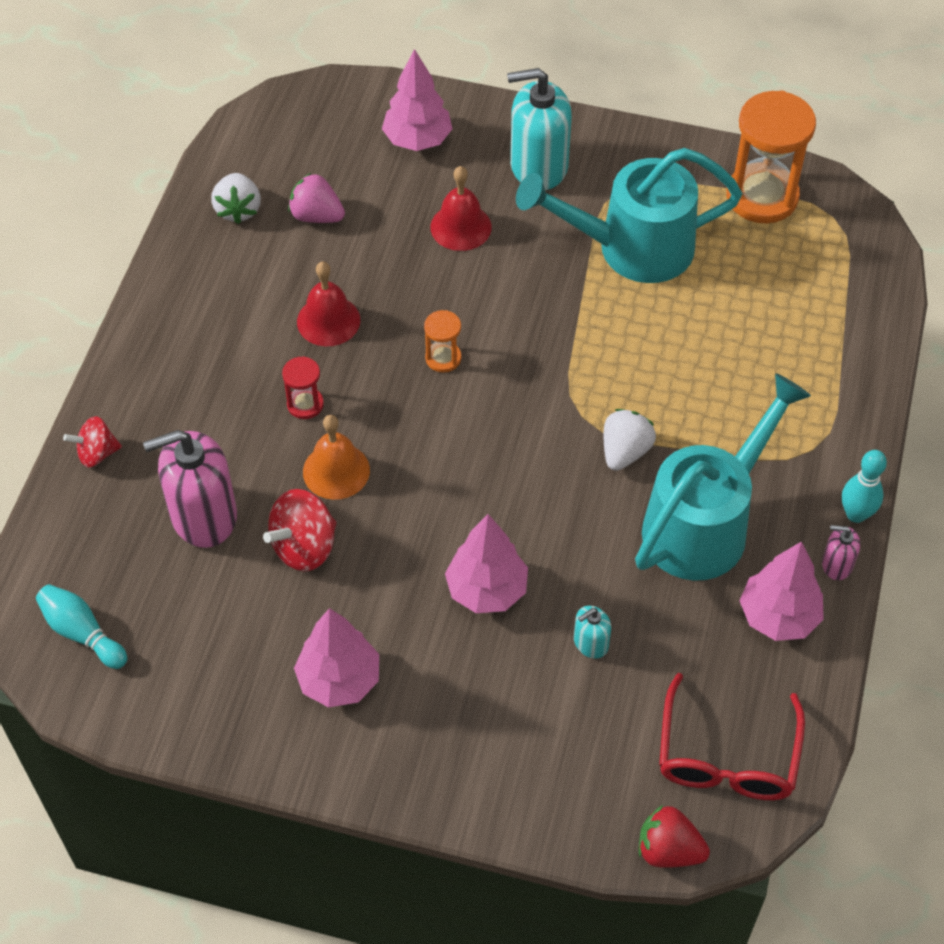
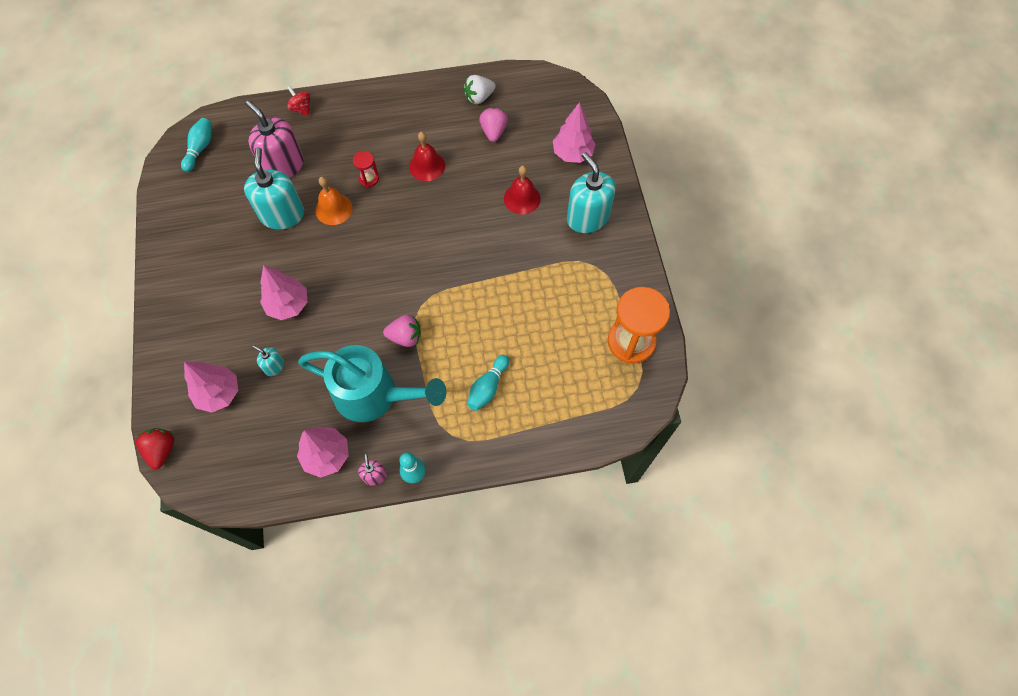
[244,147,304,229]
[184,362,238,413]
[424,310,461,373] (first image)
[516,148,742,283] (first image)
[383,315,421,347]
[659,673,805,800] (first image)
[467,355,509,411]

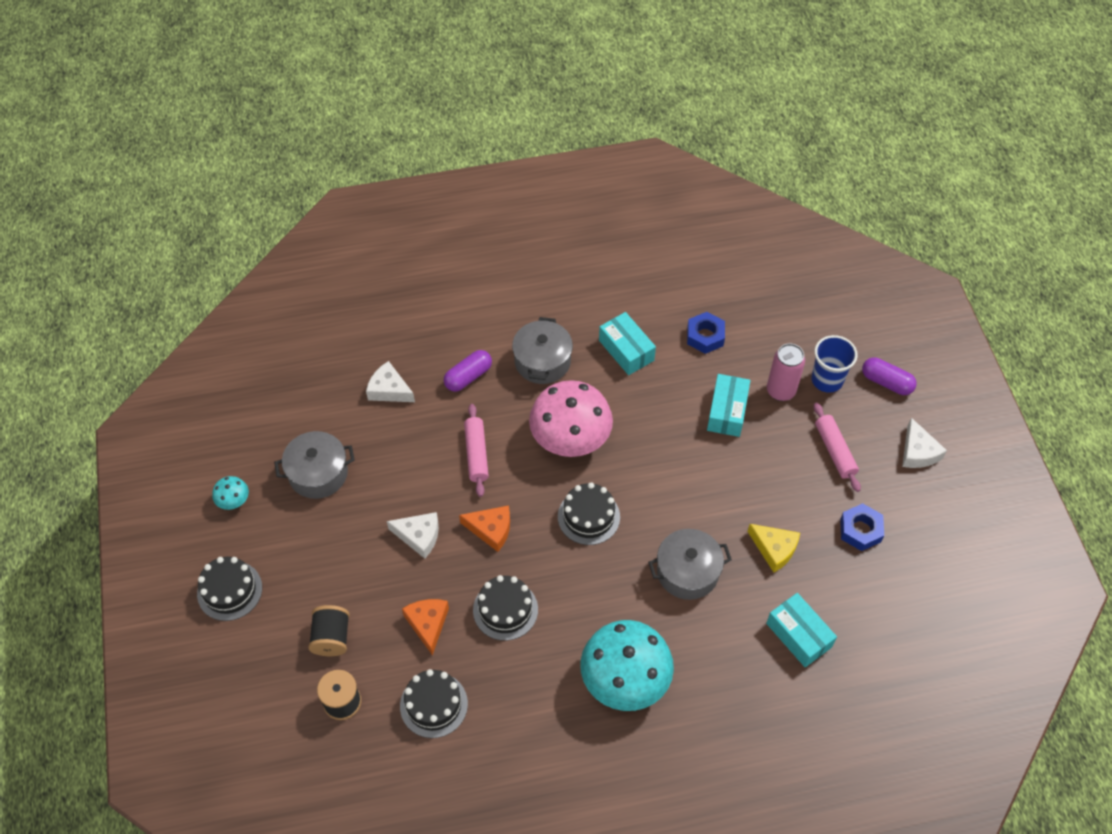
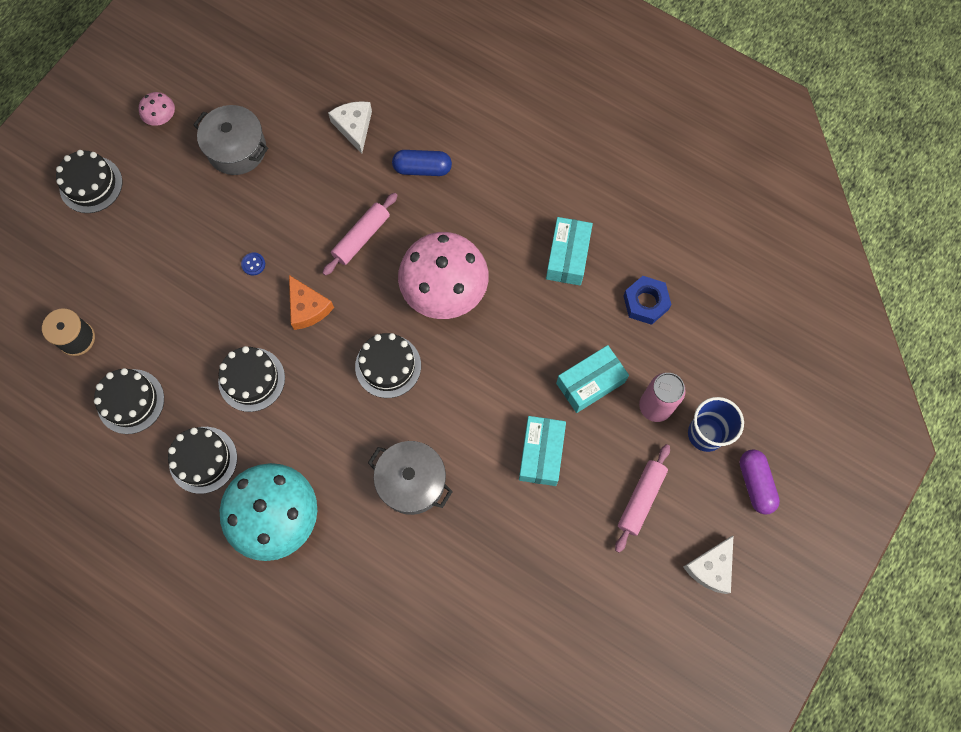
[139,92,175,126]
[308,605,350,656] (first image)
[241,253,265,275]
[402,599,449,655] (first image)
[392,150,452,176]
[512,317,573,384] (first image)
[748,524,800,572] (first image)
[519,416,566,486]
[840,503,884,551] (first image)
[168,427,237,494]

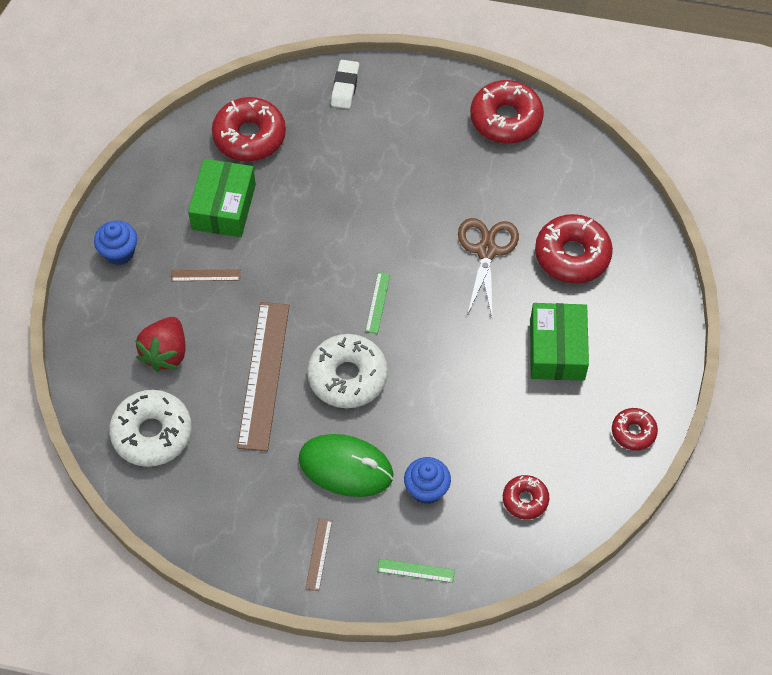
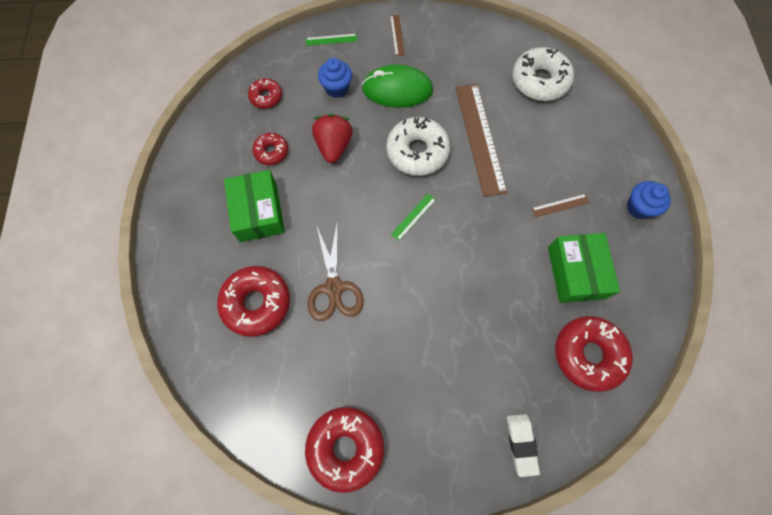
[312,114,353,163]
[391,194,436,241]
[252,133,288,165]

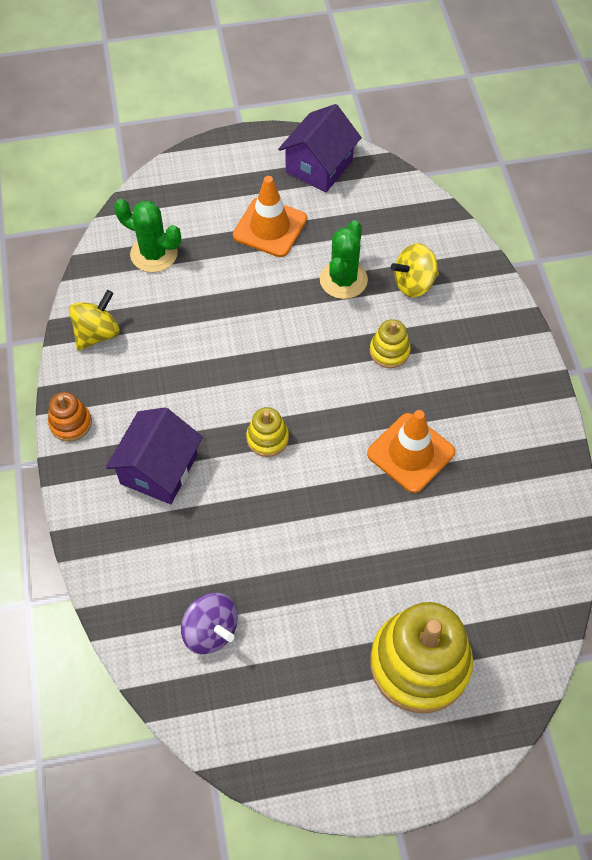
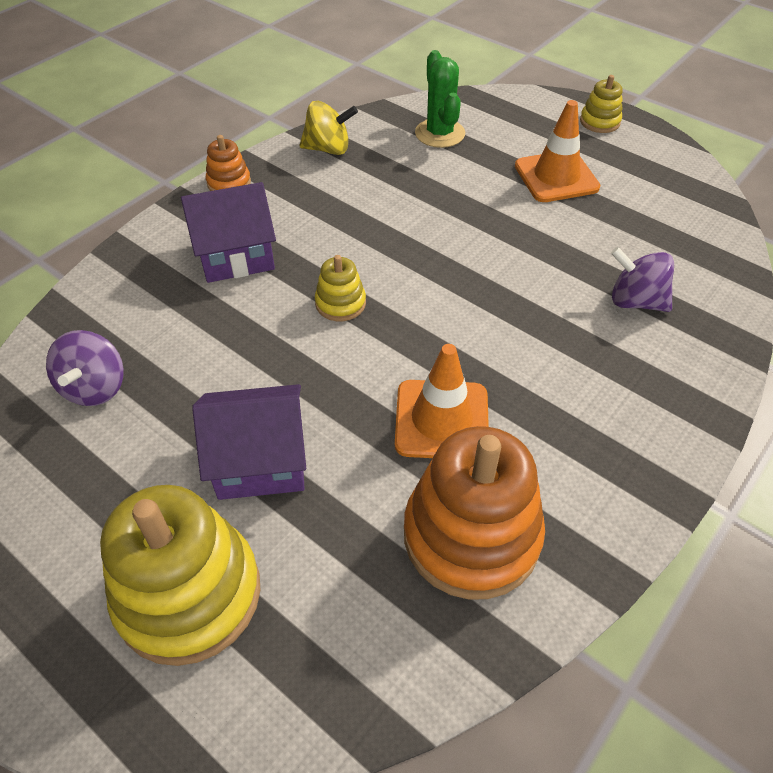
[192,384,306,500]
[320,220,368,299] (first image)
[580,75,623,133]
[611,247,674,312]
[404,426,545,600]

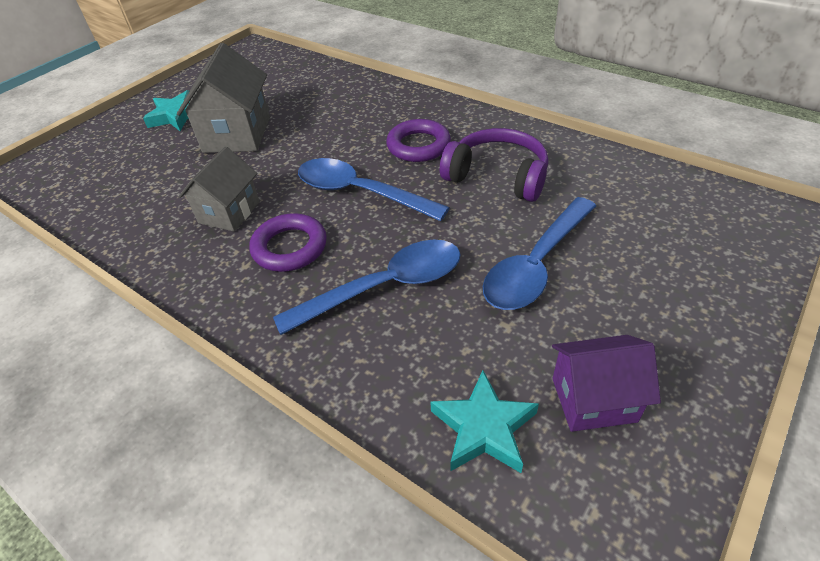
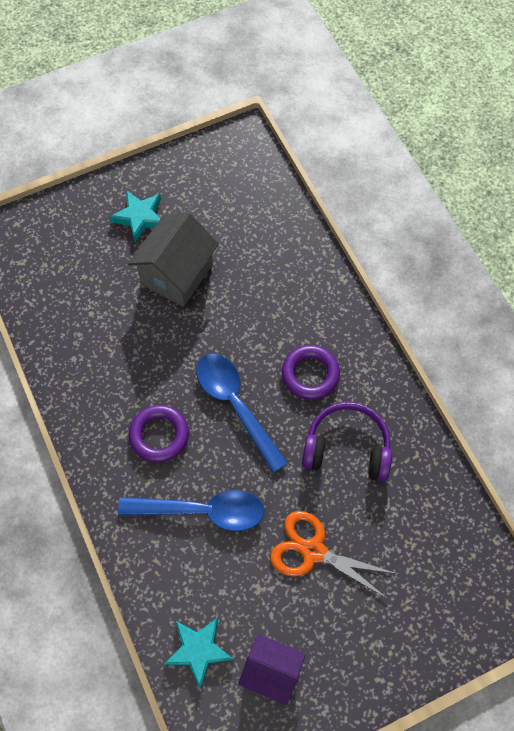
[179,146,260,232] (first image)
[302,402,392,482]
[270,511,398,599]

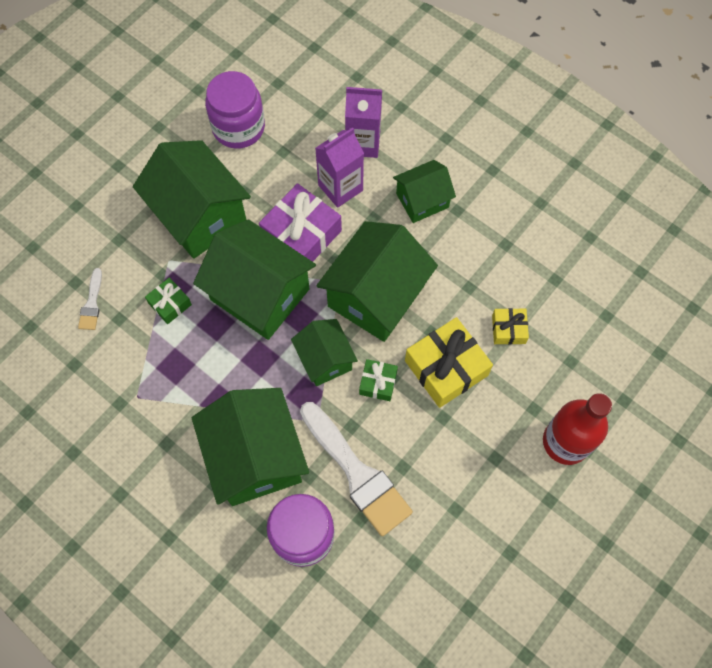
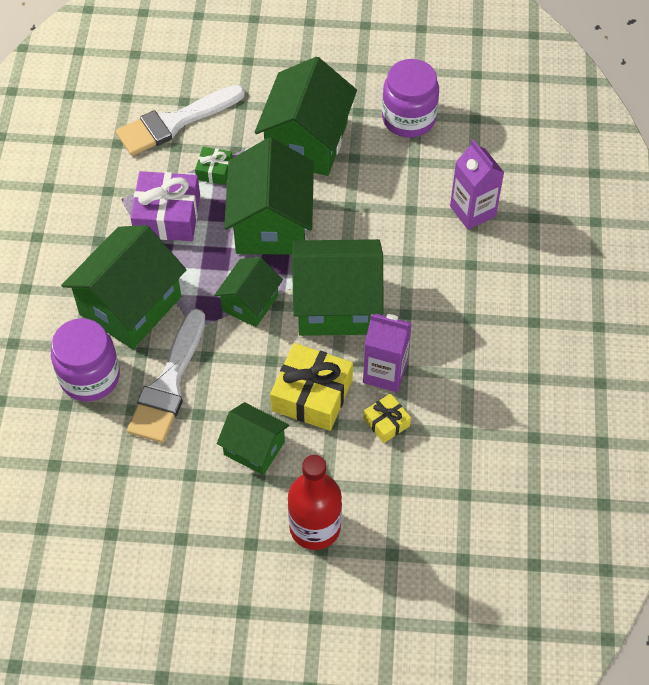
[116,85,245,156]
[131,171,200,241]
[363,313,412,392]
[359,359,398,401] (first image)
[217,402,289,475]

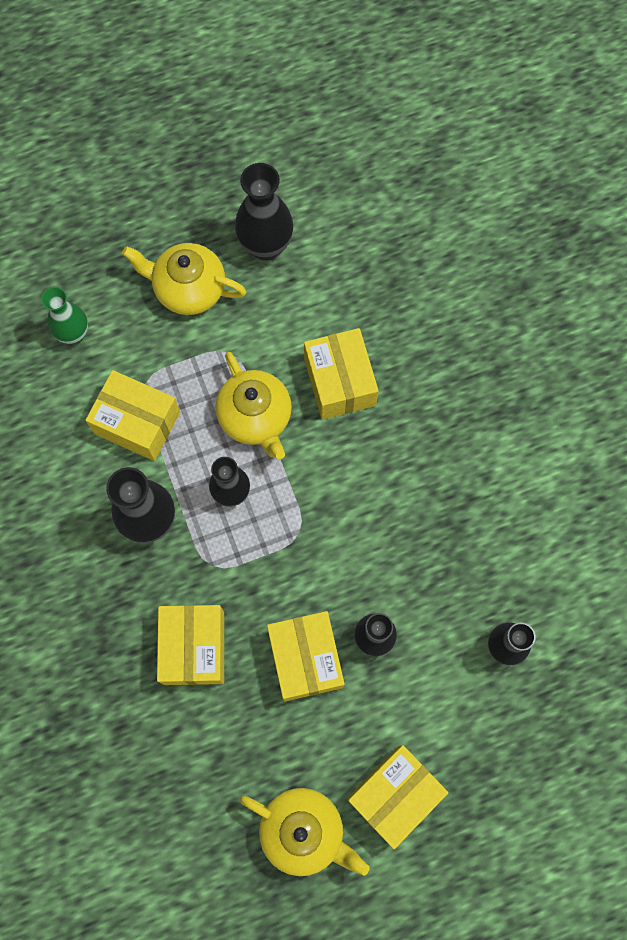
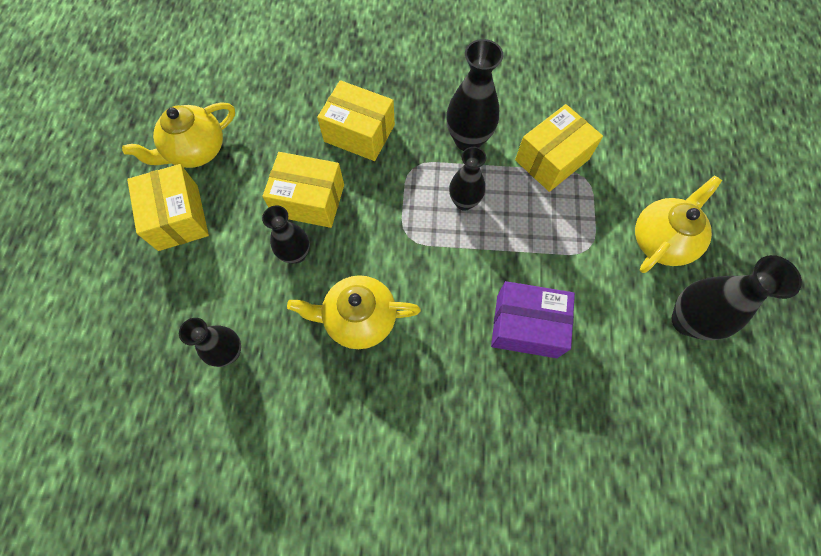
[41,287,88,344] (first image)
[287,275,421,349]
[491,281,575,358]

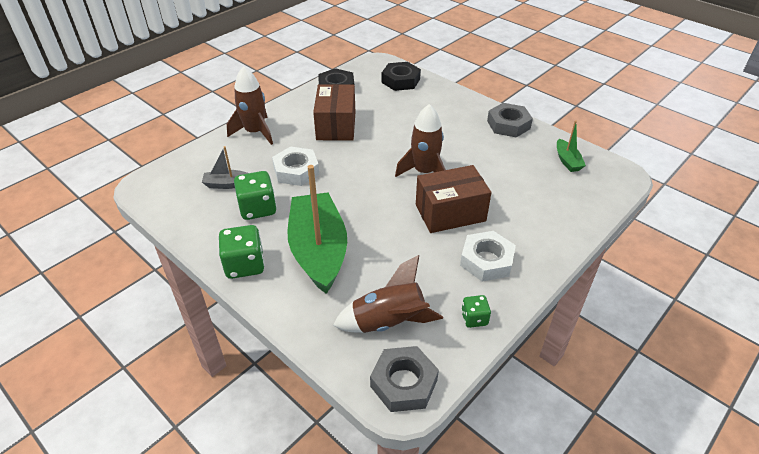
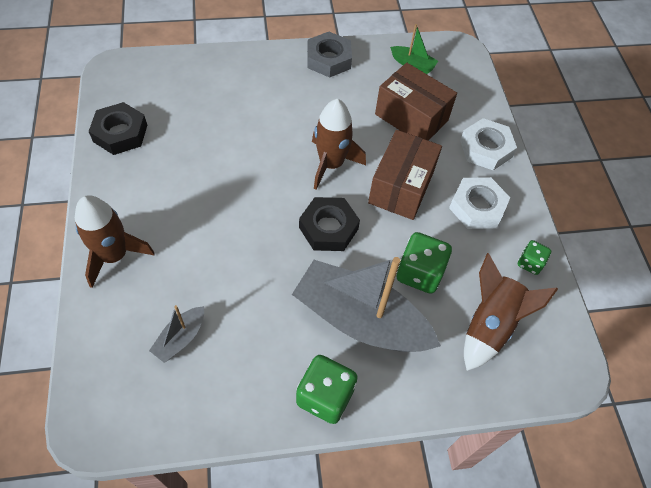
[397,232,452,294]
[460,118,517,170]
[292,257,441,352]
[375,63,457,141]
[370,346,439,412] (first image)
[299,197,360,251]

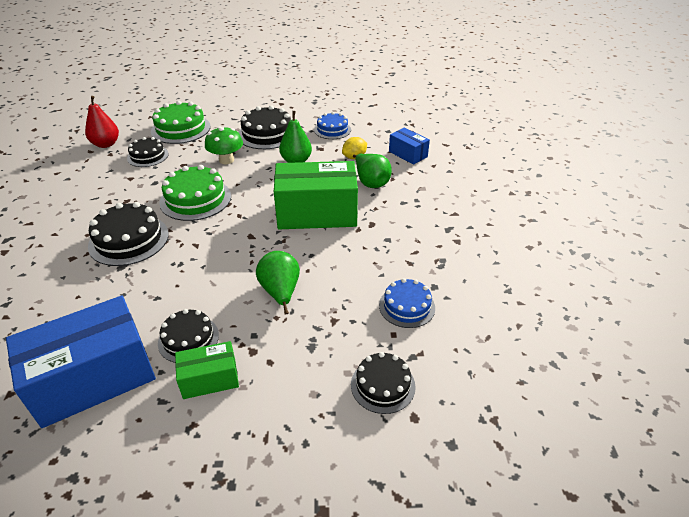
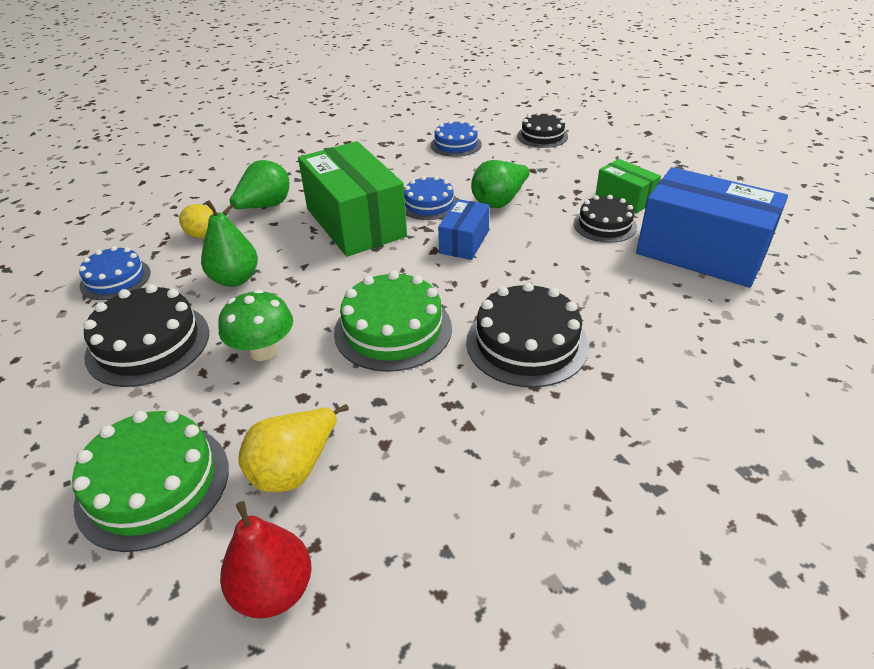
[238,404,349,492]
[438,199,490,260]
[404,176,457,220]

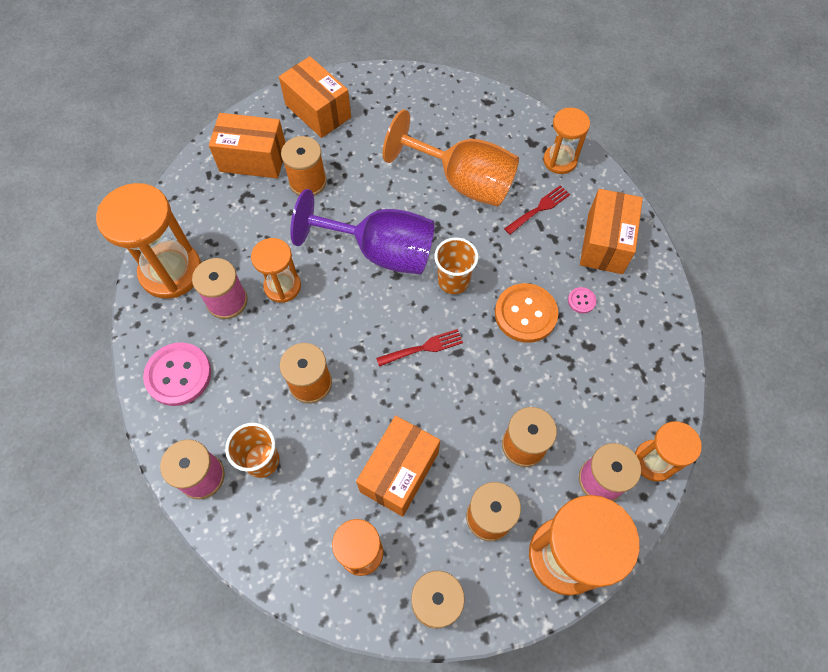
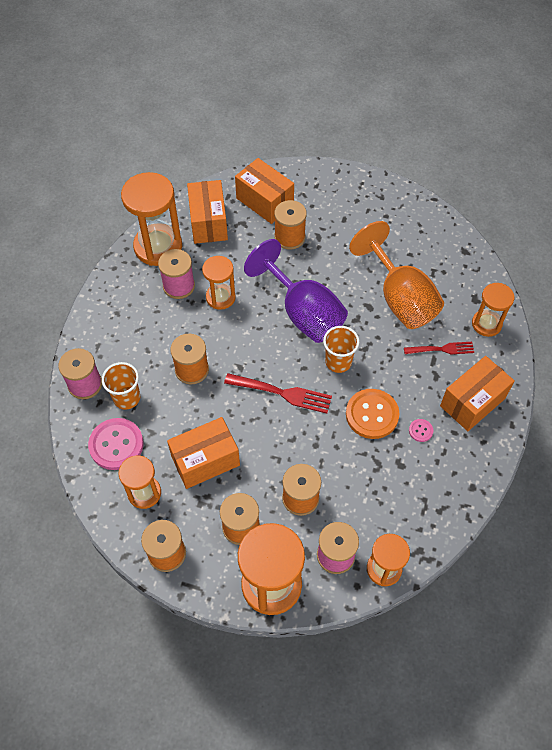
[88,418,144,470]
[187,180,228,244]
[224,373,332,414]

